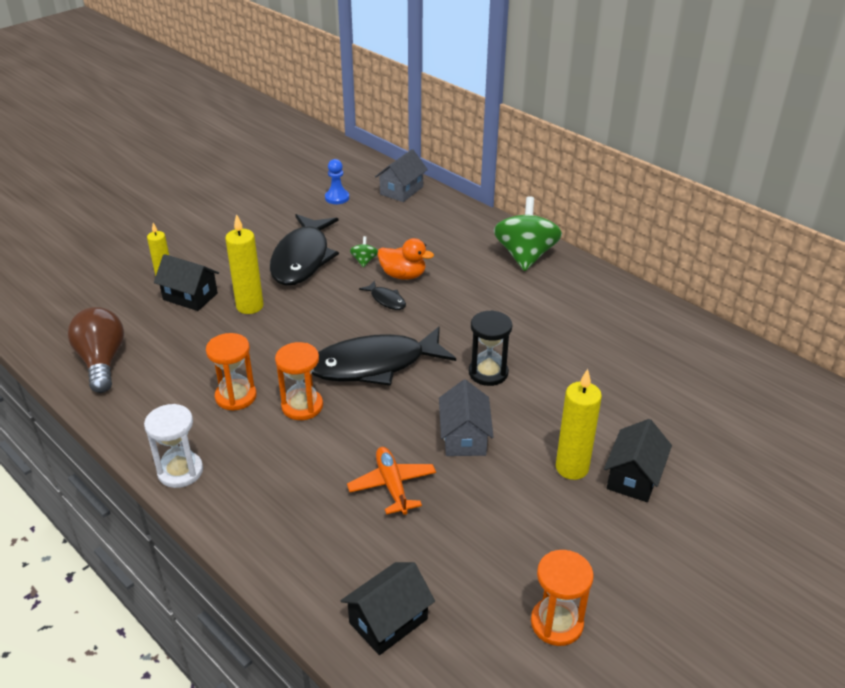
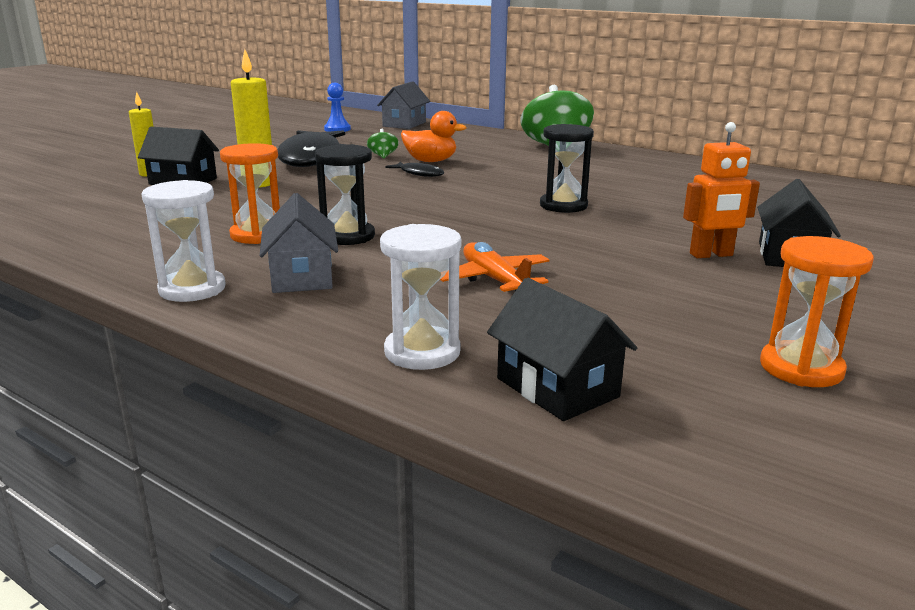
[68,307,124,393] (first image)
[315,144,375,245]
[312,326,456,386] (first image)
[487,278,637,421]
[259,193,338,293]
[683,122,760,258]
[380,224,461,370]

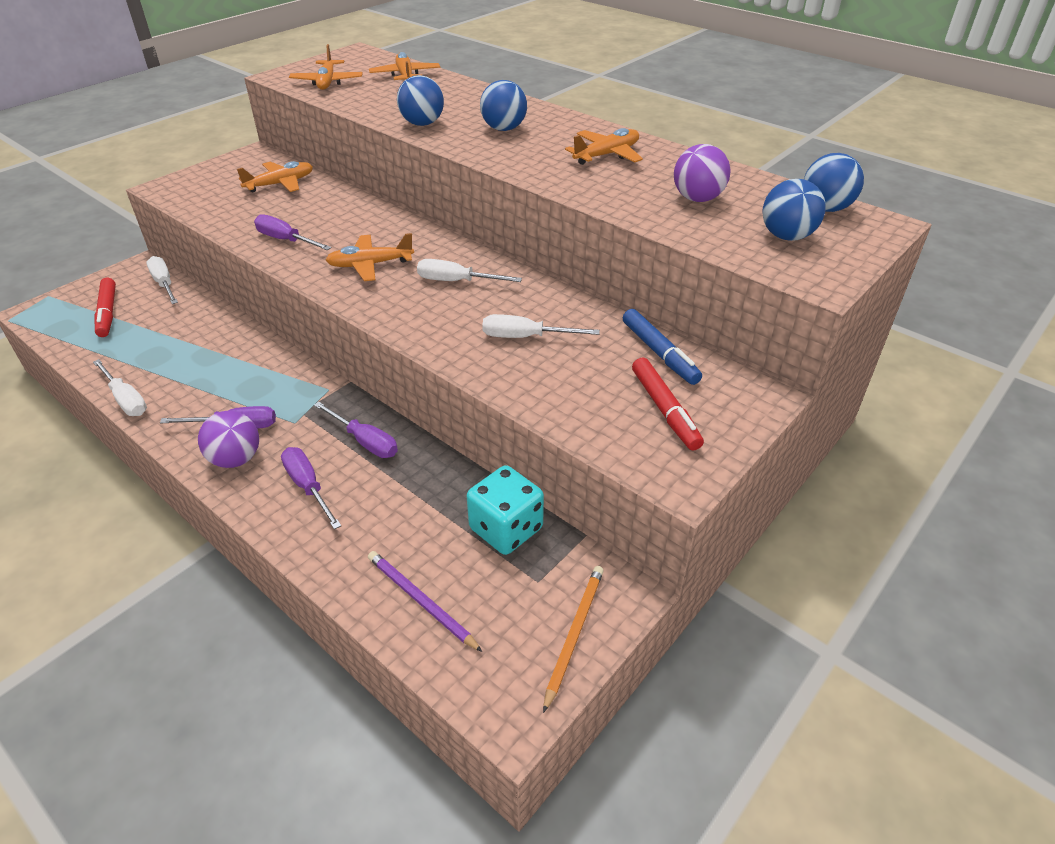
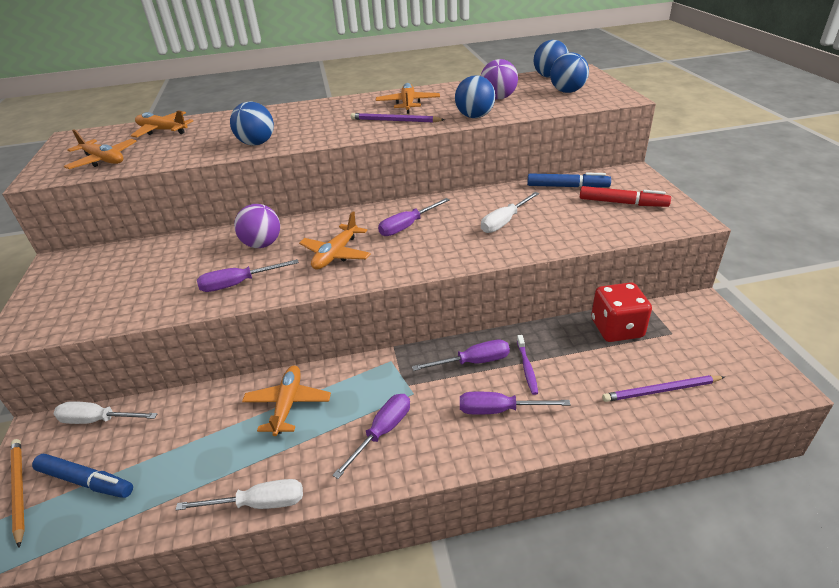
[32,454,133,498]
[234,204,280,248]
[242,366,331,436]
[378,198,450,236]
[591,282,652,342]
[455,75,495,118]
[11,439,25,547]
[351,113,445,123]
[517,335,538,395]

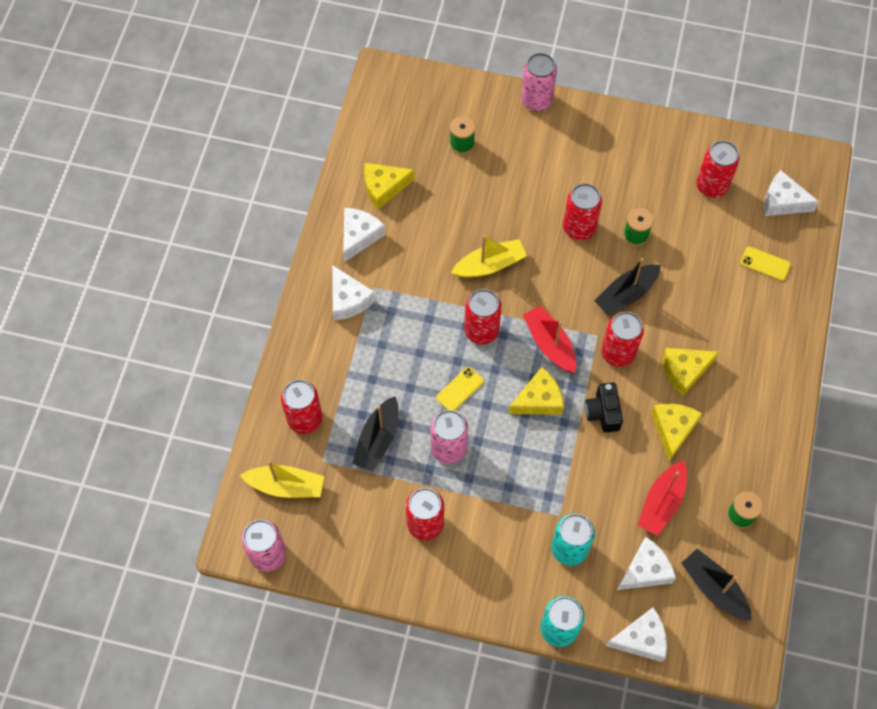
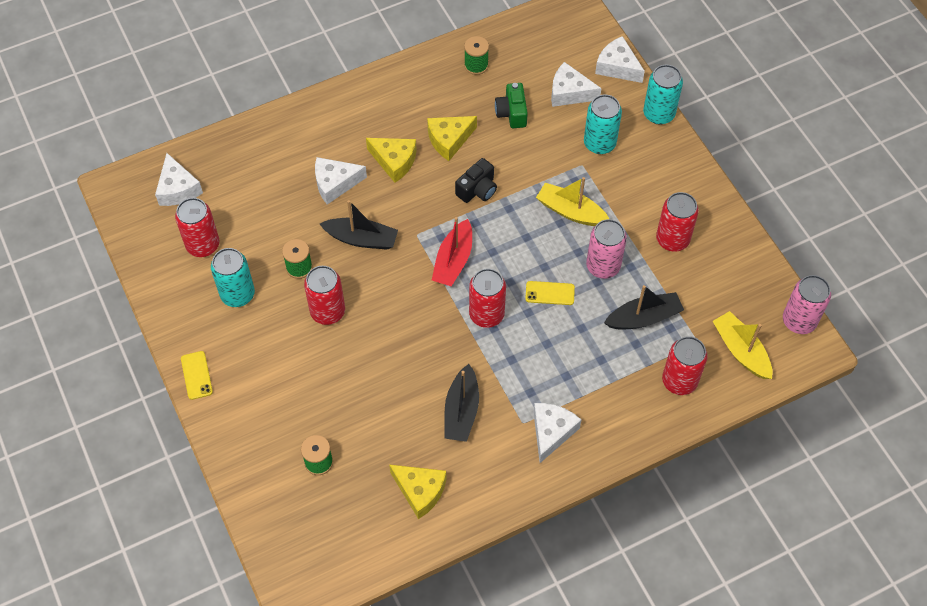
[315,157,367,205]
[536,177,609,226]
[509,367,564,415] (first image)
[521,53,557,111] (first image)
[601,312,644,367] (first image)
[495,83,528,128]
[444,364,479,442]
[181,351,213,400]
[211,248,255,307]

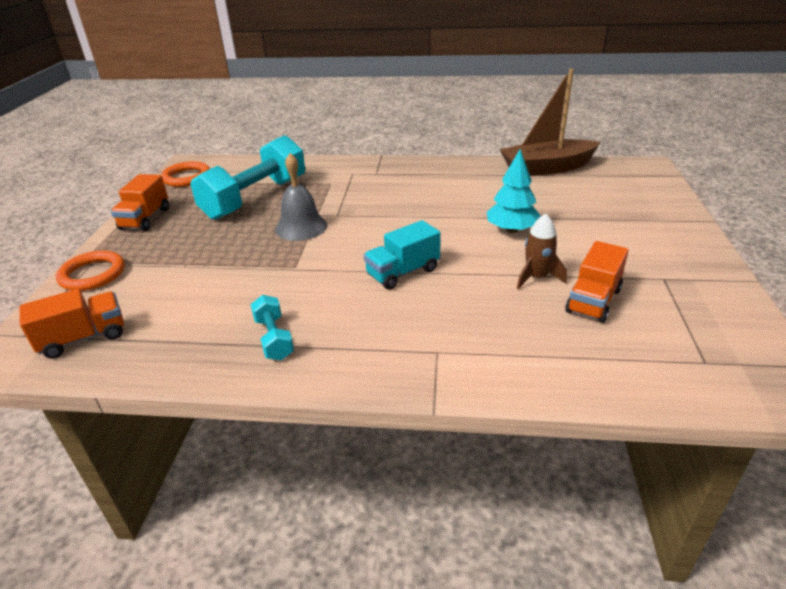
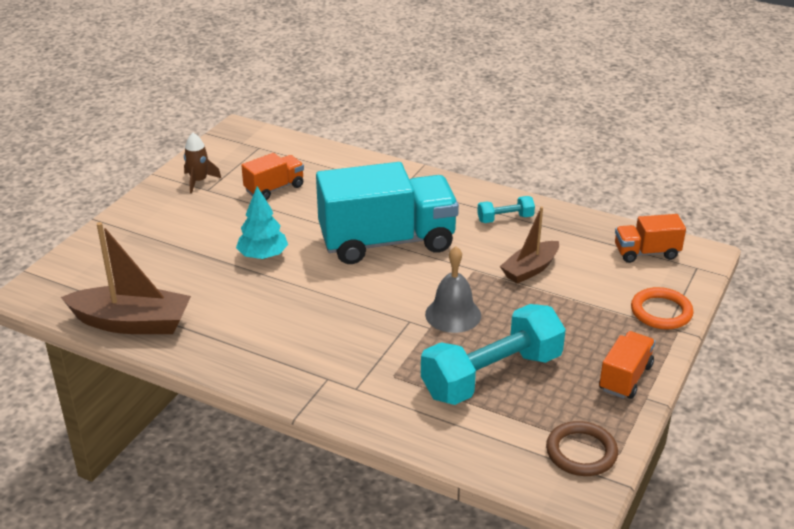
[546,421,618,476]
[477,196,535,223]
[316,162,459,264]
[184,133,221,193]
[500,206,559,284]

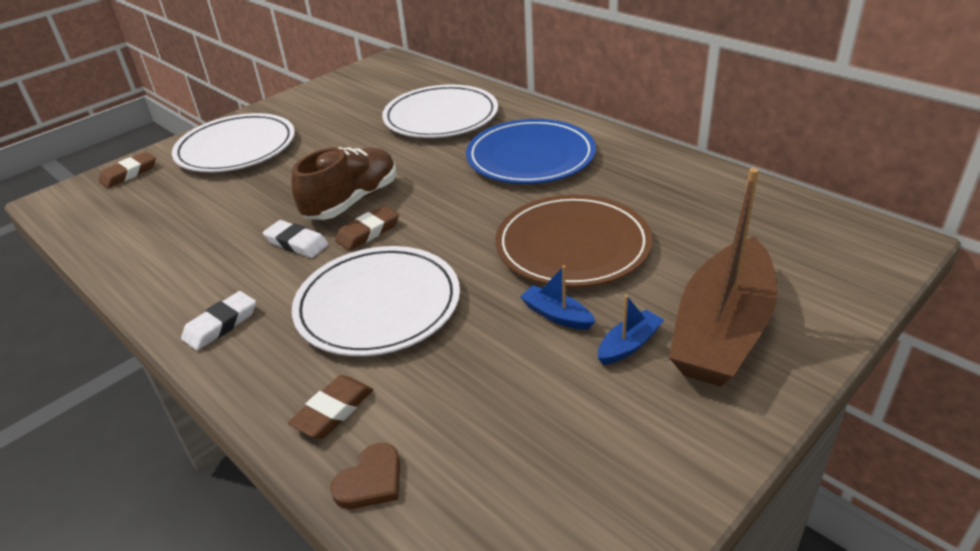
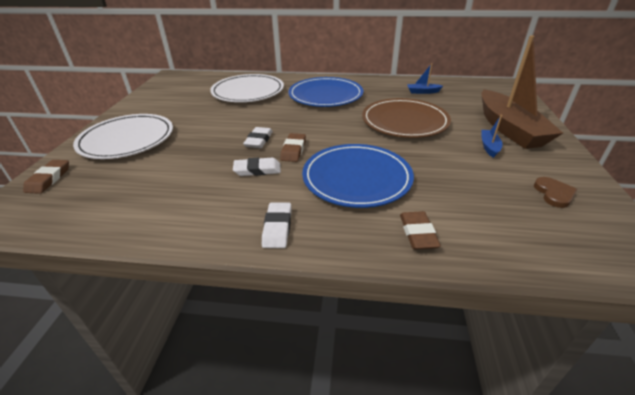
[243,127,273,148]
[302,144,414,208]
[534,177,577,208]
[407,63,443,94]

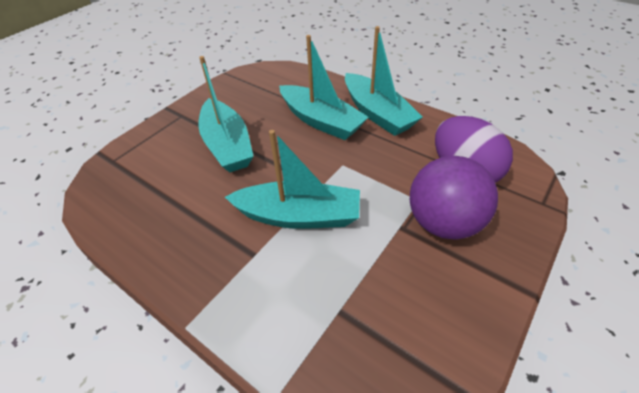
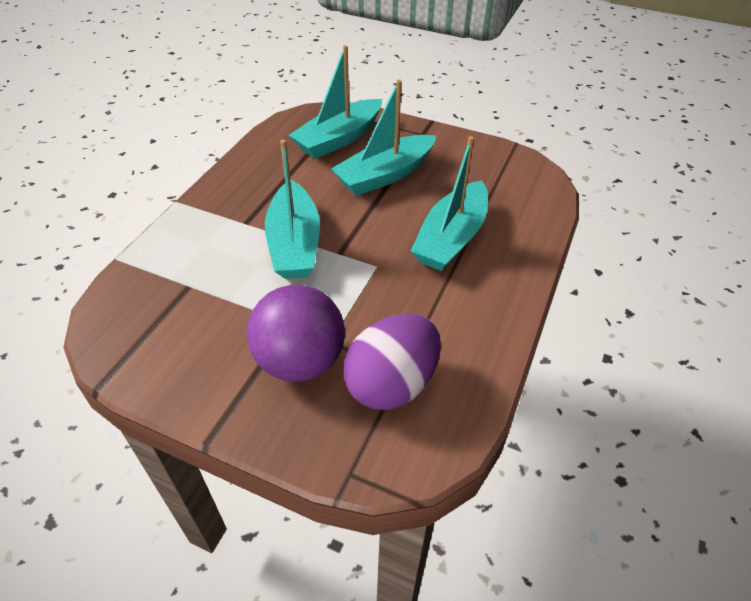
[289,45,382,159]

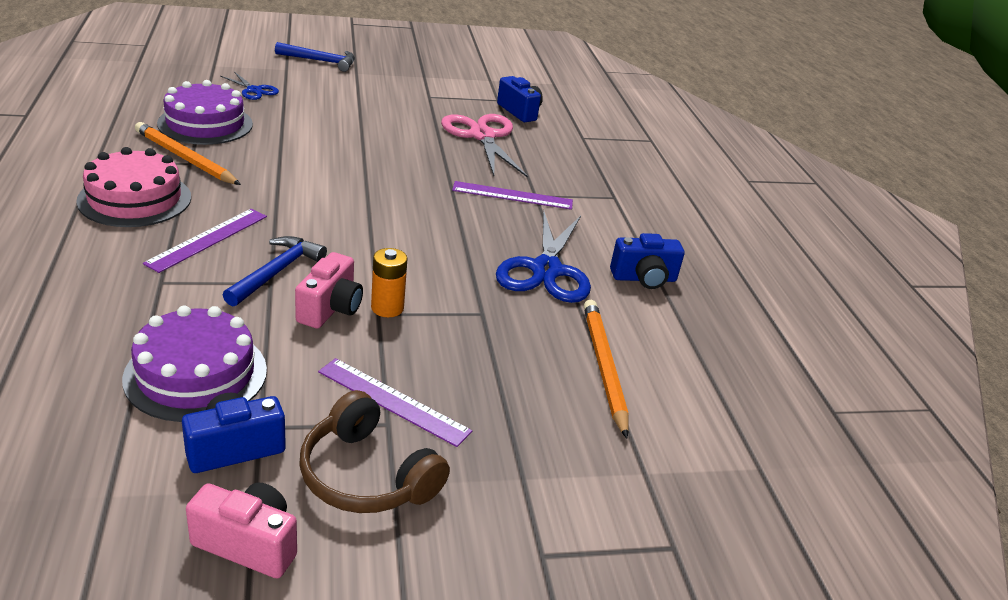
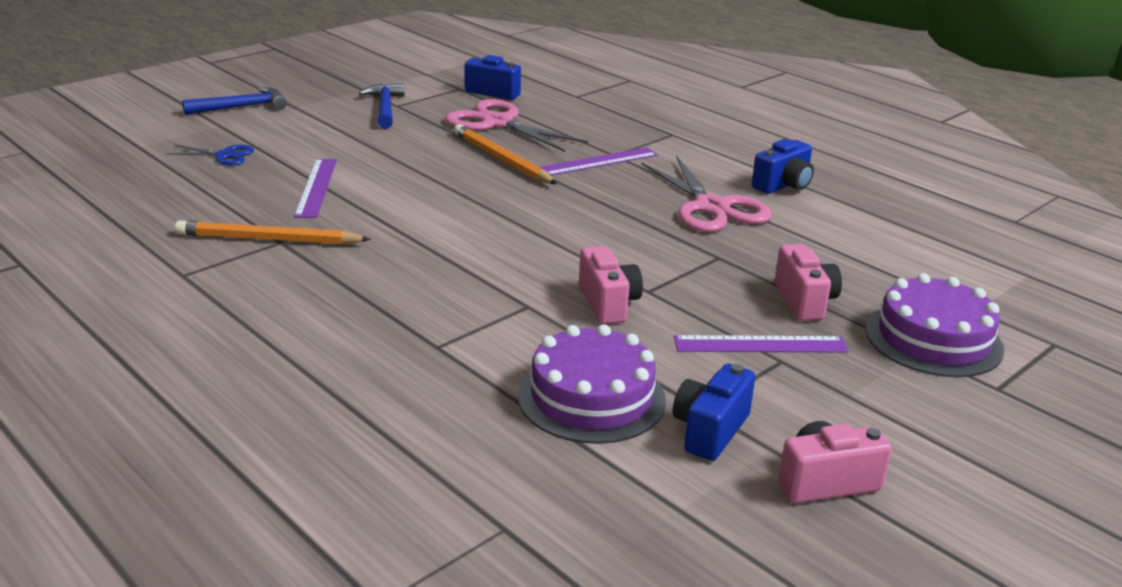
[76,147,191,227] (first image)
[294,159,337,218]
[866,273,1004,377]
[359,83,405,129]
[299,390,450,513] (first image)
[371,248,408,317] (first image)
[641,156,772,232]
[454,124,557,184]
[775,244,842,321]

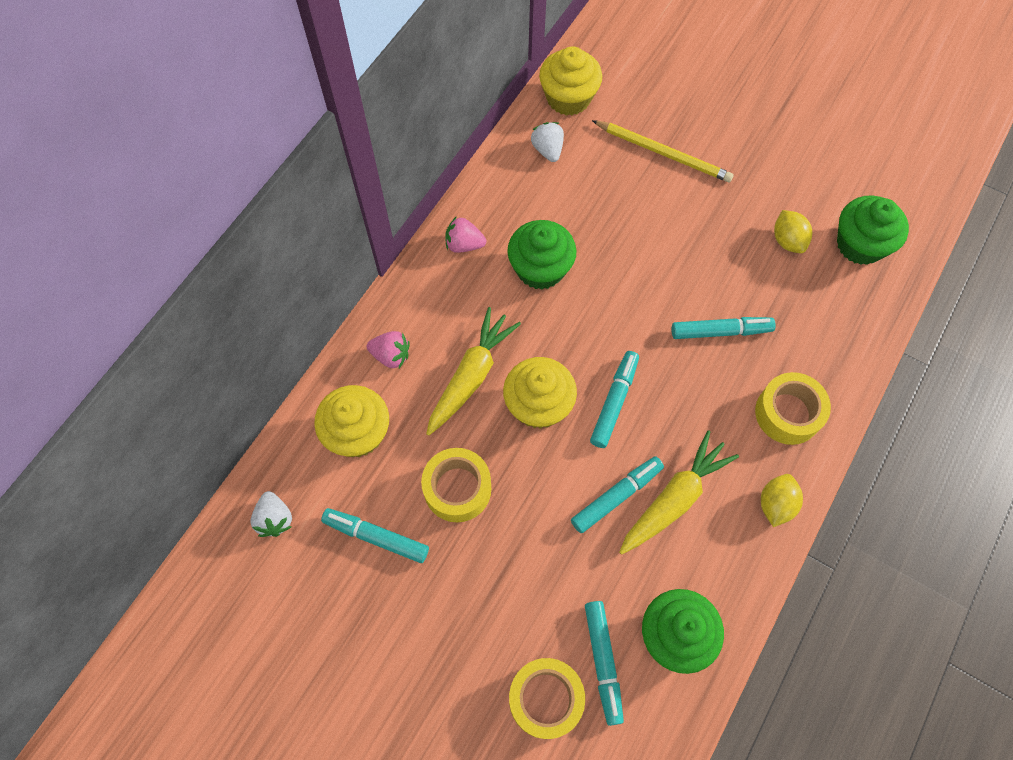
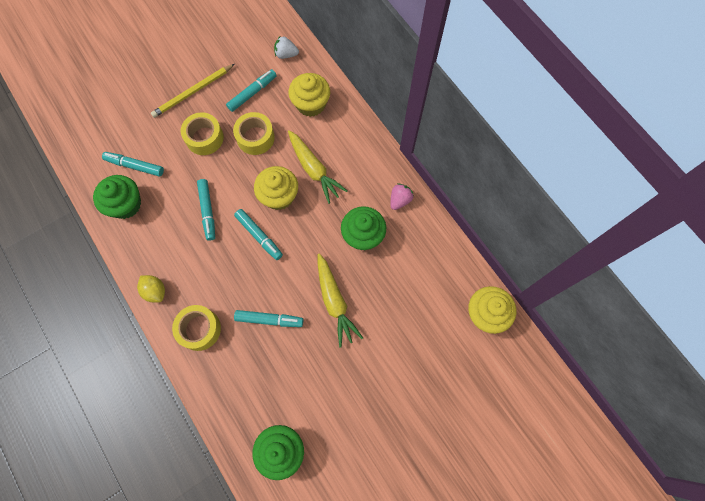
[367,331,410,368] (first image)
[181,112,224,155]
[531,122,564,162] (first image)
[151,64,235,118]
[318,253,363,347]
[234,310,303,327]
[774,210,812,253] (first image)

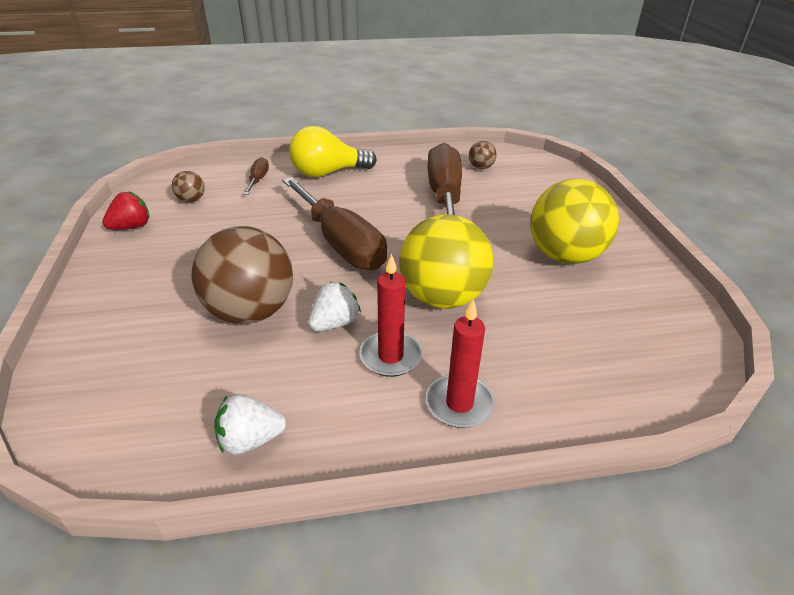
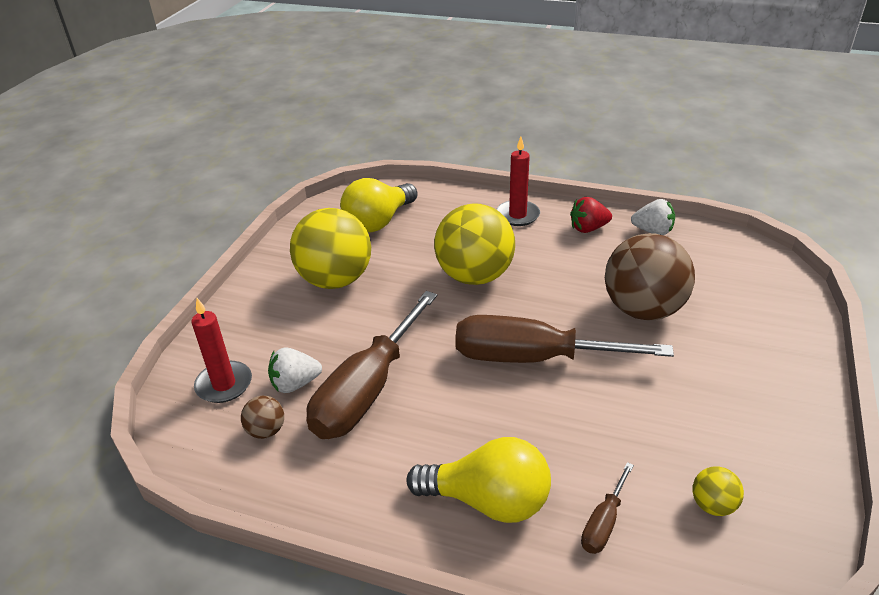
[570,197,612,233]
[692,466,744,516]
[455,315,674,363]
[268,347,322,393]
[191,298,252,403]
[340,178,417,233]

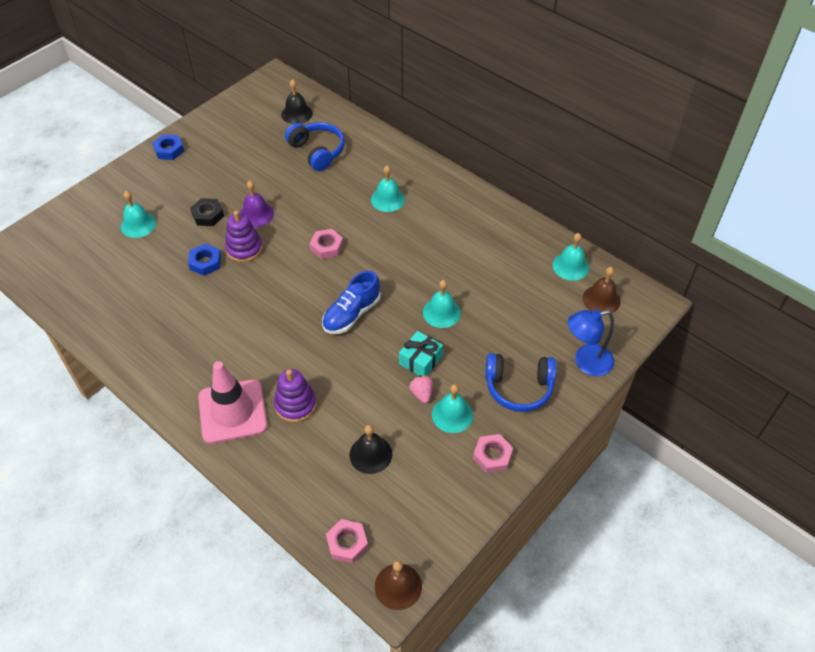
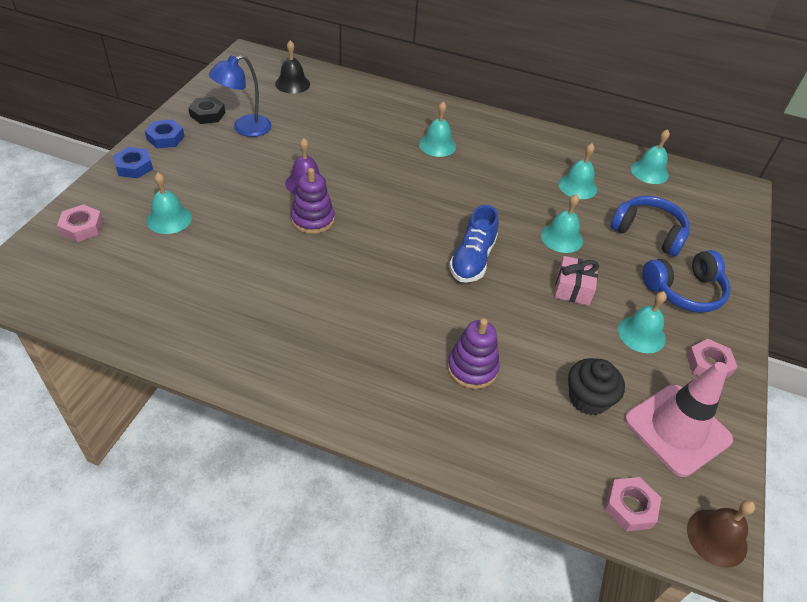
[113,147,153,178]
[188,96,226,124]
[624,362,733,477]
[611,196,690,257]
[57,204,103,242]
[568,358,625,415]
[554,256,599,306]
[409,375,433,403] (first image)
[209,55,272,137]
[583,267,621,315] (first image)
[558,143,597,199]

